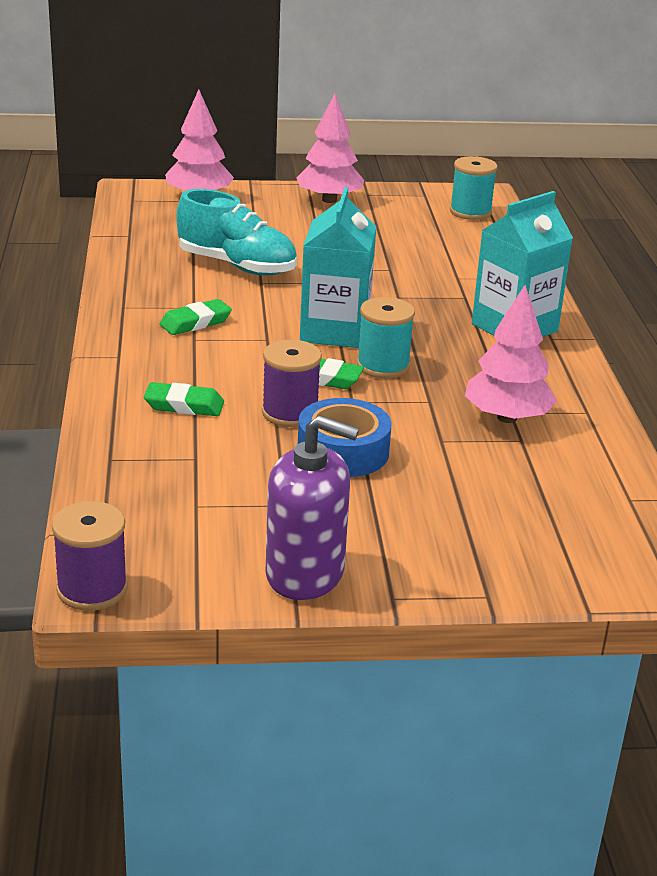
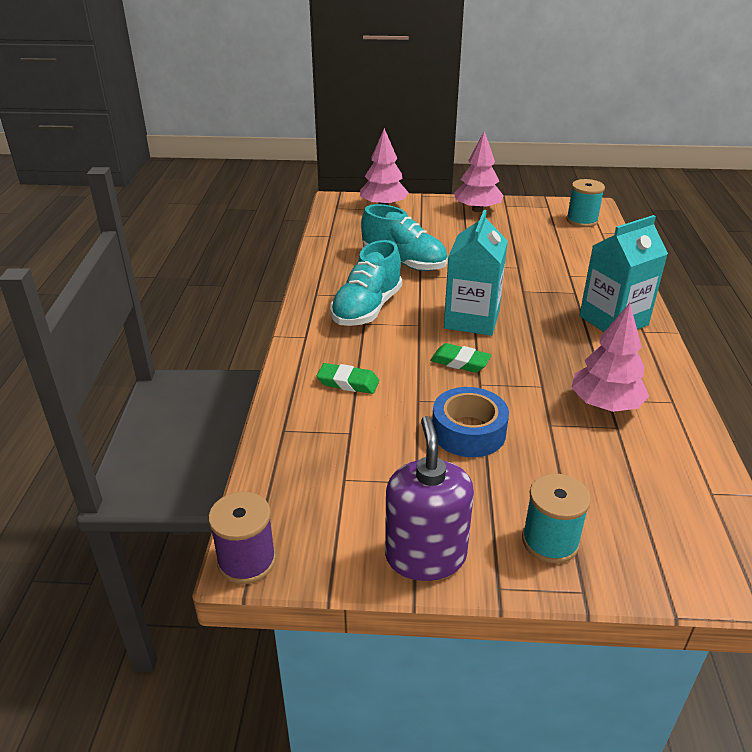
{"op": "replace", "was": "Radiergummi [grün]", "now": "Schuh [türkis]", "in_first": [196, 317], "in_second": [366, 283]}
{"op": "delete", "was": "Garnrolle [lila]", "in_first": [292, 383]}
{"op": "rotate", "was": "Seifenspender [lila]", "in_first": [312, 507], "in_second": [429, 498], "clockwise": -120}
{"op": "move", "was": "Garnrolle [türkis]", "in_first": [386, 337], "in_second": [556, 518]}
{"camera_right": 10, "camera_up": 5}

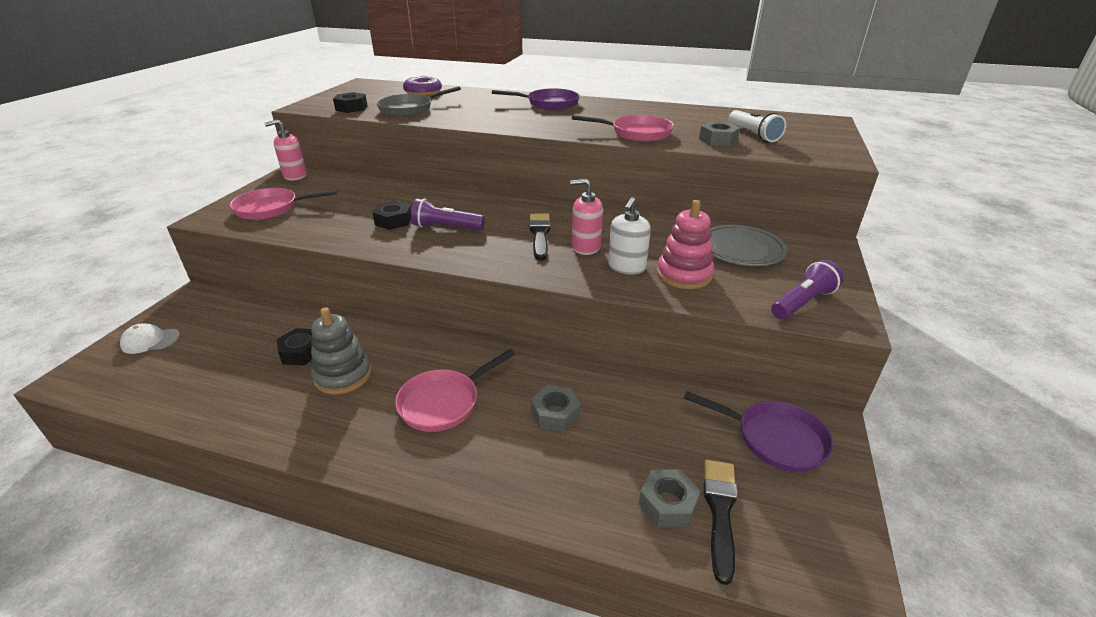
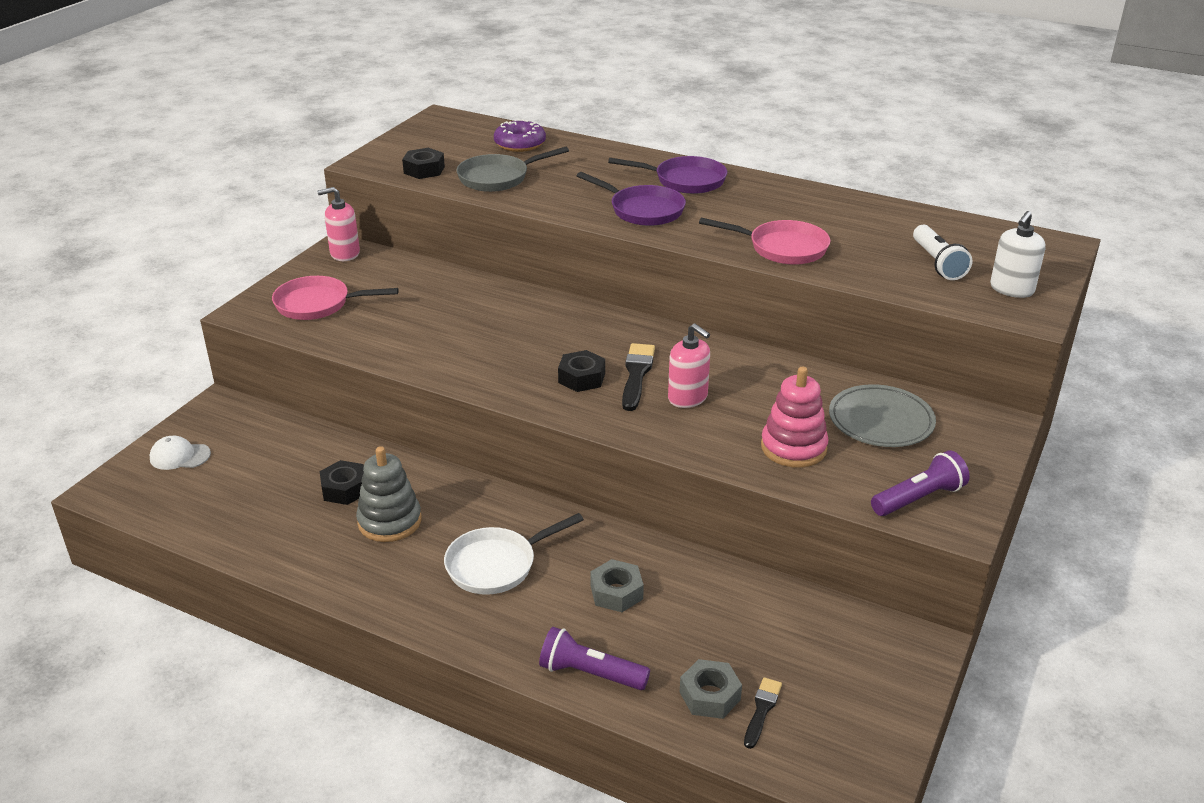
{"op": "move", "was": "Sechskantmutter [schwarz]", "in_first": [391, 215], "in_second": [581, 371]}
{"op": "recolor", "was": "Pfanne [rosa]", "now": "Pfanne [weiß]", "in_first": [455, 390], "in_second": [514, 554]}
{"op": "move", "was": "Taschenlampe [lila]", "in_first": [448, 214], "in_second": [594, 658]}
{"op": "rotate", "was": "Seifenspender [rosa]", "in_first": [586, 217], "in_second": [689, 366], "clockwise": -150}
{"op": "move", "was": "Seifenspender [weiß]", "in_first": [629, 236], "in_second": [1018, 254]}
{"op": "move", "was": "Pfanne [lila]", "in_first": [758, 431], "in_second": [631, 199]}
{"op": "delete", "was": "Sechskantmutter [grau]", "in_first": [719, 133]}
{"op": "resize", "was": "Pinsel [schwarz]", "in_first": [721, 522], "in_second": [763, 713], "ratio": 0.64}
{"camera_right": 10, "camera_up": 0}

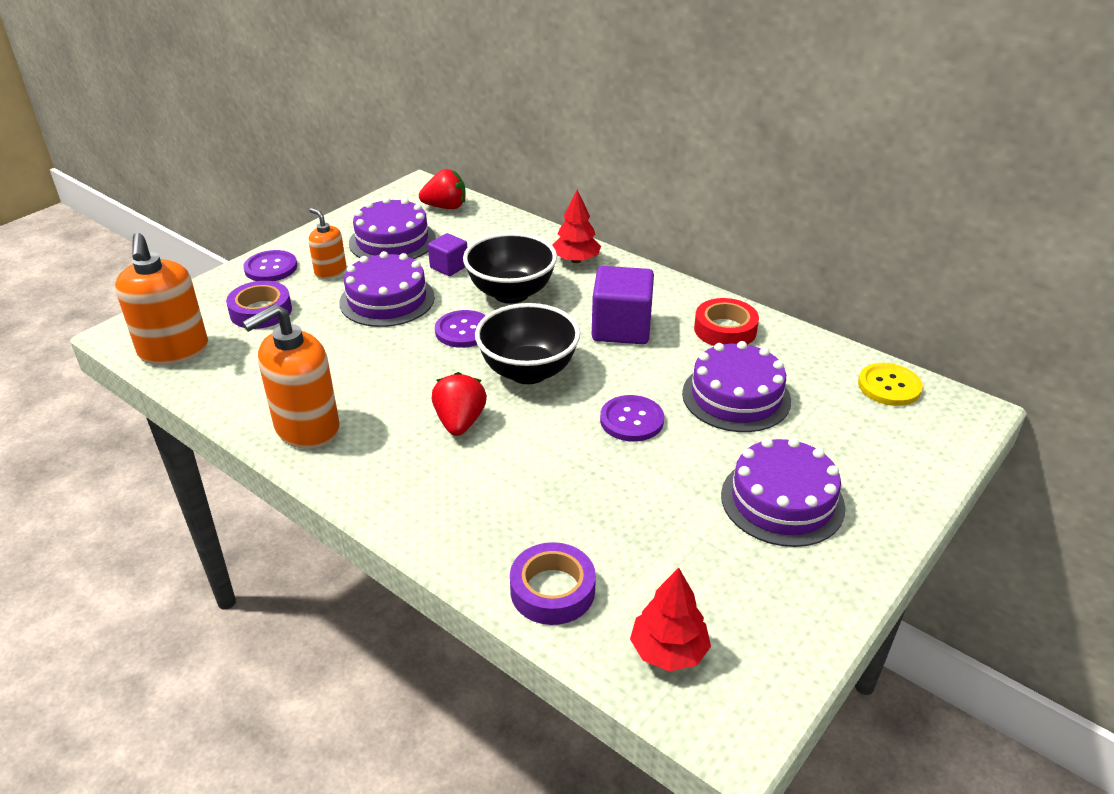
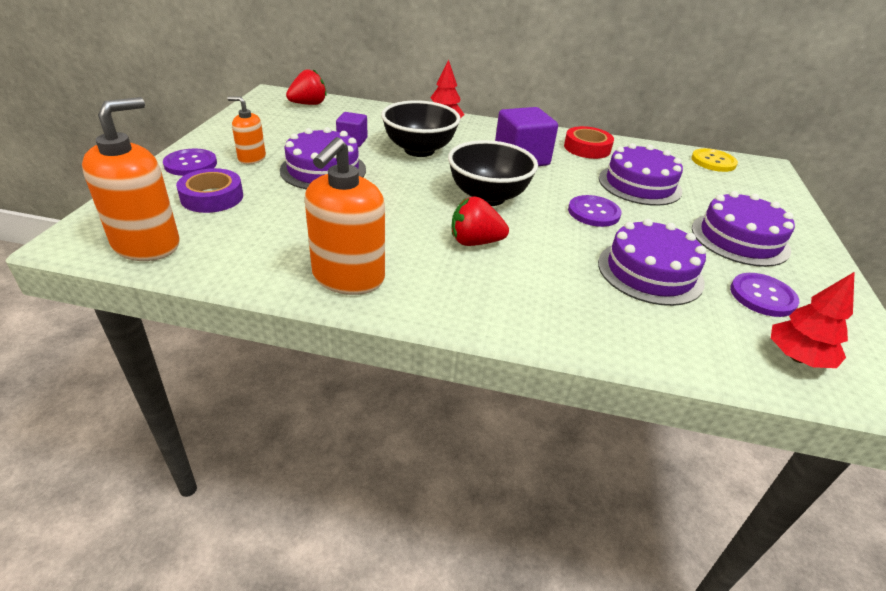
{"op": "rotate", "was": "Seifenspender [orange]", "in_first": [161, 299], "in_second": [131, 179], "clockwise": -105}
{"op": "move", "was": "Kuchen [lila]", "in_first": [392, 228], "in_second": [652, 262]}
{"op": "rotate", "was": "Erdbeere [rot]", "in_first": [459, 404], "in_second": [480, 221], "clockwise": -60}
{"op": "move", "was": "Knopf [lila]", "in_first": [460, 329], "in_second": [764, 295]}
{"op": "delete", "was": "Klebeband [lila]", "in_first": [553, 583]}
{"camera_right": -30, "camera_up": 0}

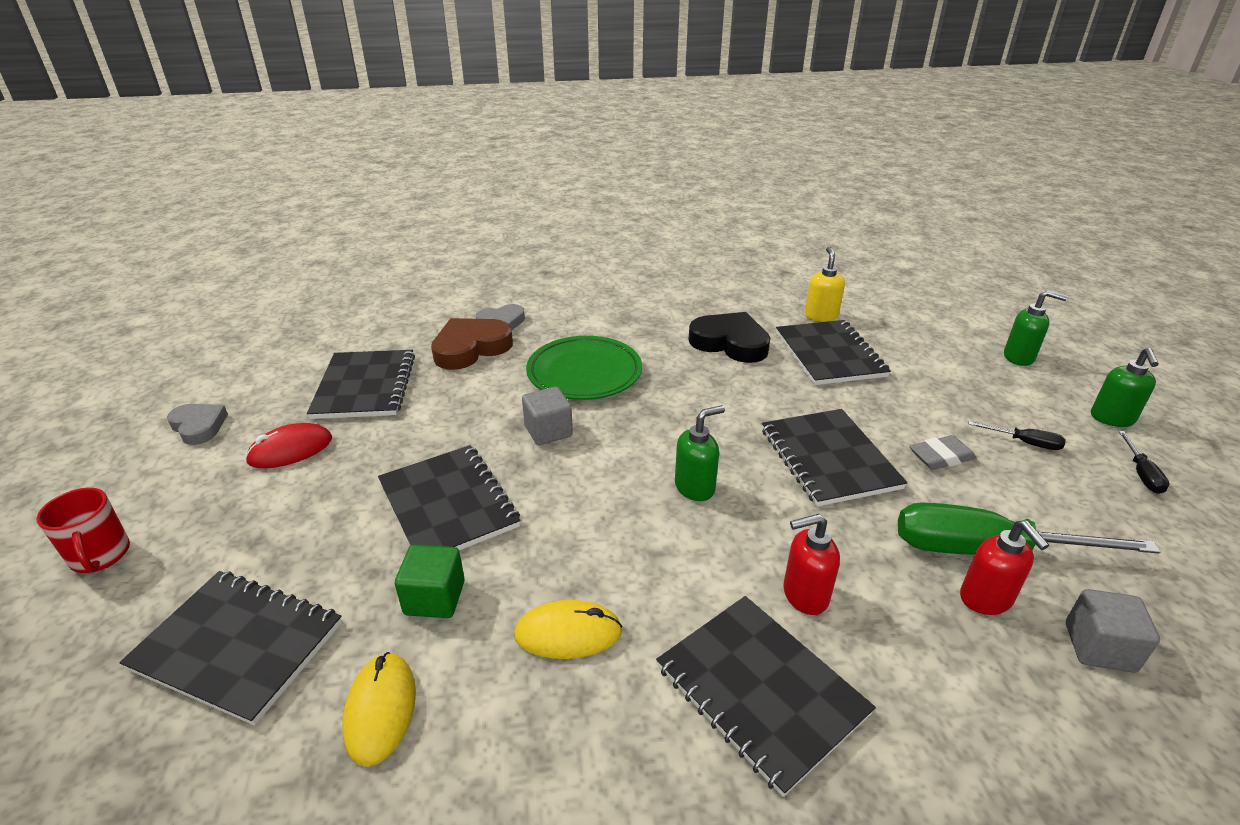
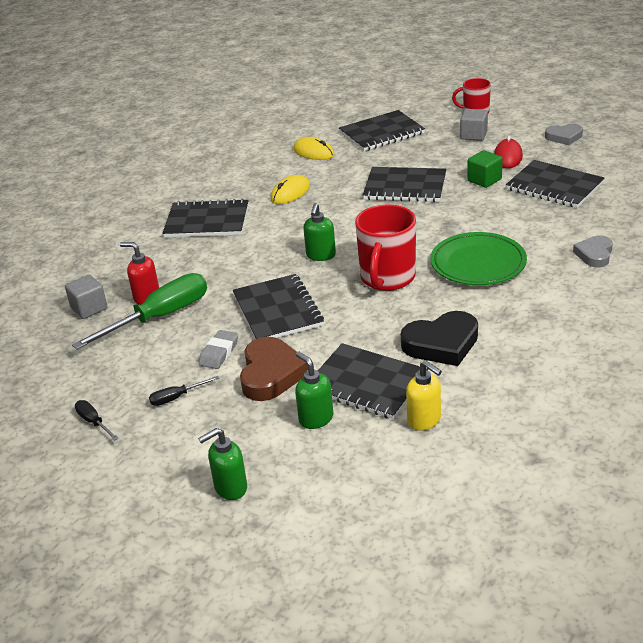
{"op": "move", "was": "Kubus [grün]", "in_first": [430, 581], "in_second": [485, 169]}
{"op": "move", "was": "Herz [braun]", "in_first": [472, 344], "in_second": [274, 369]}
{"op": "move", "was": "Kubus [grau]", "in_first": [547, 416], "in_second": [474, 125]}
{"op": "rotate", "was": "Notizbuch [schwarz]", "in_first": [834, 458], "in_second": [278, 306], "clockwise": 45}
{"op": "delete", "was": "Seifenspender [rot]", "in_first": [811, 564]}
{"op": "move", "was": "Seifenspender [grün]", "in_first": [1125, 387], "in_second": [314, 390]}
{"op": "insert", "now": "Tasse [rot]", "in_second": [385, 248]}
{"camera_right": 135, "camera_up": 0}

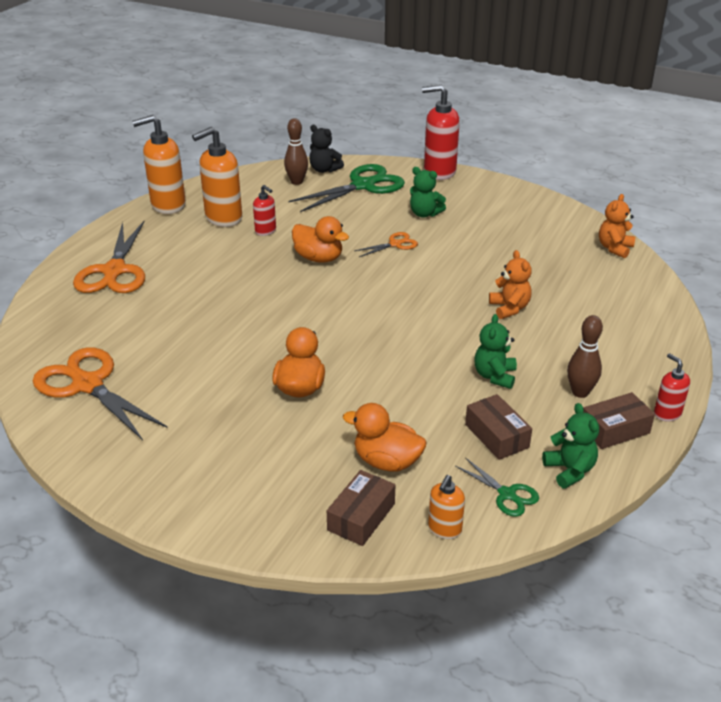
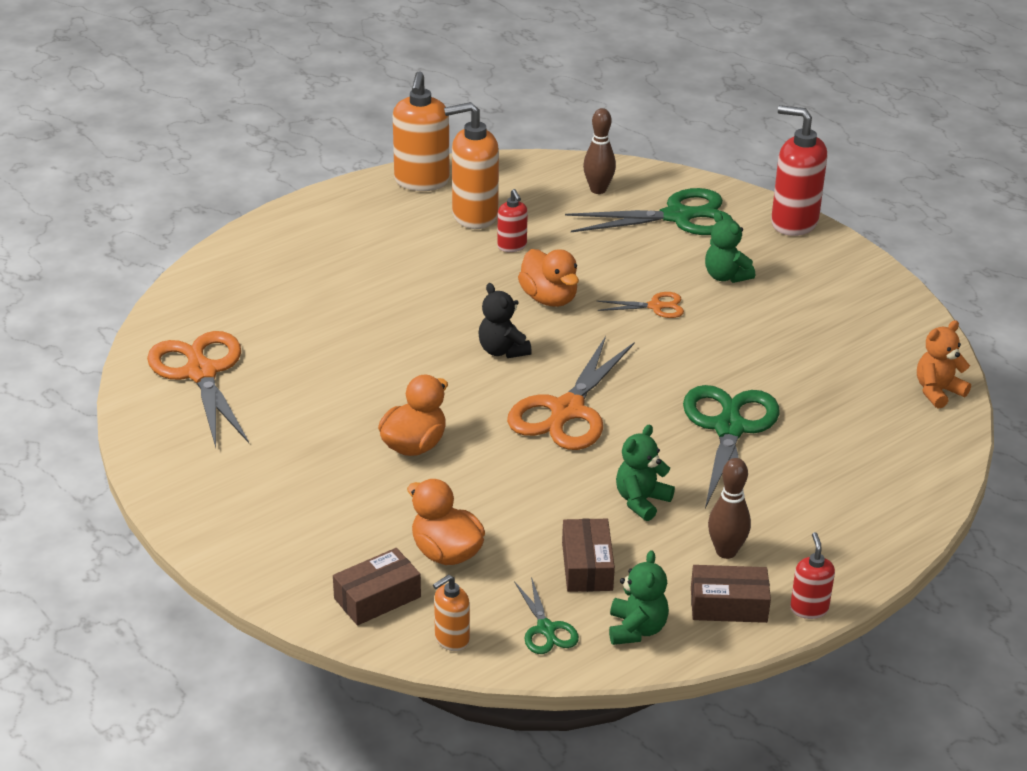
{"op": "move", "was": "Schere [orange]", "in_first": [109, 257], "in_second": [571, 393]}
{"op": "rotate", "was": "Seifenspender [orange]", "in_first": [159, 164], "in_second": [421, 131], "clockwise": -90}
{"op": "move", "was": "Teddybär [schwarz]", "in_first": [326, 149], "in_second": [505, 320]}
{"op": "replace", "was": "Teddybär [orange]", "now": "Schere [grün]", "in_first": [510, 284], "in_second": [731, 446]}
{"camera_right": 25, "camera_up": 0}

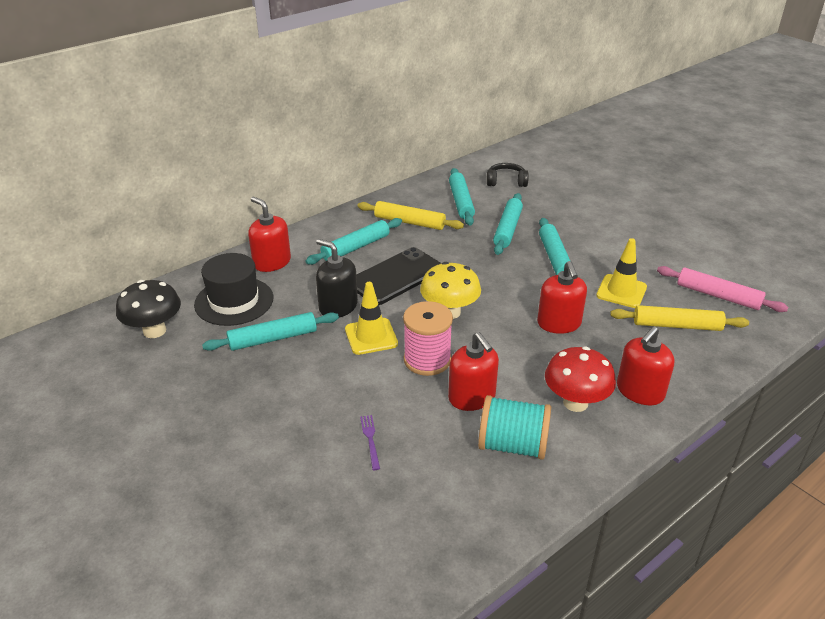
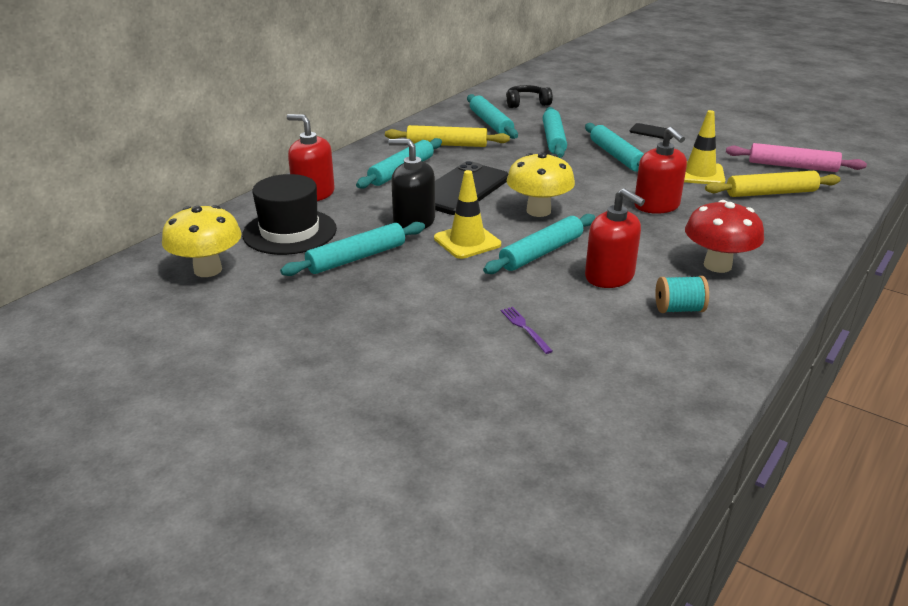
{"op": "recolor", "was": "Pilz [schwarz]", "now": "Pilz [gelb]", "in_first": [148, 309], "in_second": [202, 241]}
{"op": "replace", "was": "Garnrolle [rosa]", "now": "Nudelholz [türkis]", "in_first": [428, 338], "in_second": [539, 244]}
{"op": "resize", "was": "Garnrolle [türkis]", "in_first": [514, 427], "in_second": [682, 294], "ratio": 0.6}
{"op": "delete", "was": "Seifenspender [rot]", "in_first": [645, 365]}
{"op": "insert", "now": "Handy [schwarz]", "in_second": [651, 131]}
{"camera_right": -15, "camera_up": -5}

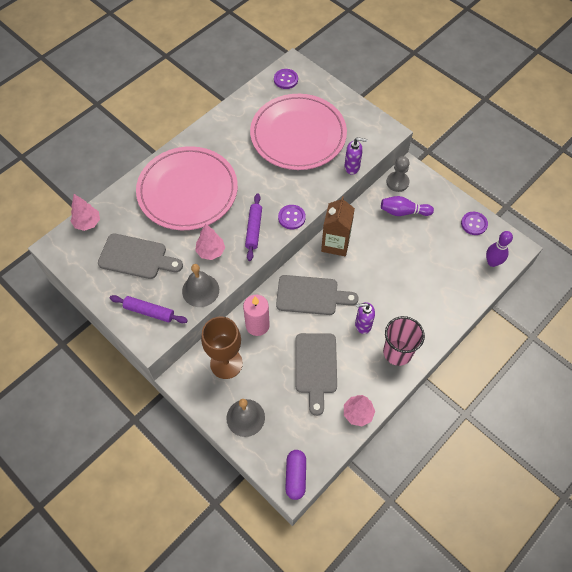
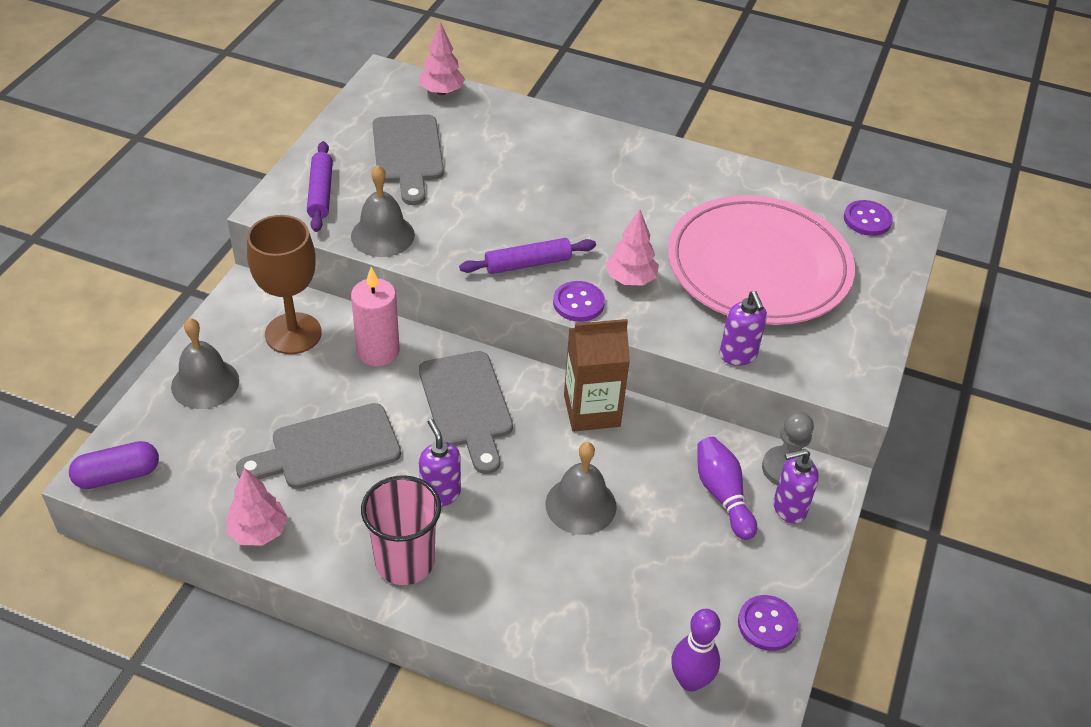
{"op": "delete", "was": "Teller [rosa]", "in_first": [187, 188]}
{"op": "move", "was": "Baum [rosa]", "in_first": [210, 242], "in_second": [632, 247]}
{"op": "insert", "now": "Glocke [grau]", "in_second": [581, 488]}
{"op": "insert", "now": "Seifenspender [lila]", "in_second": [796, 486]}
{"camera_right": 65, "camera_up": -15}

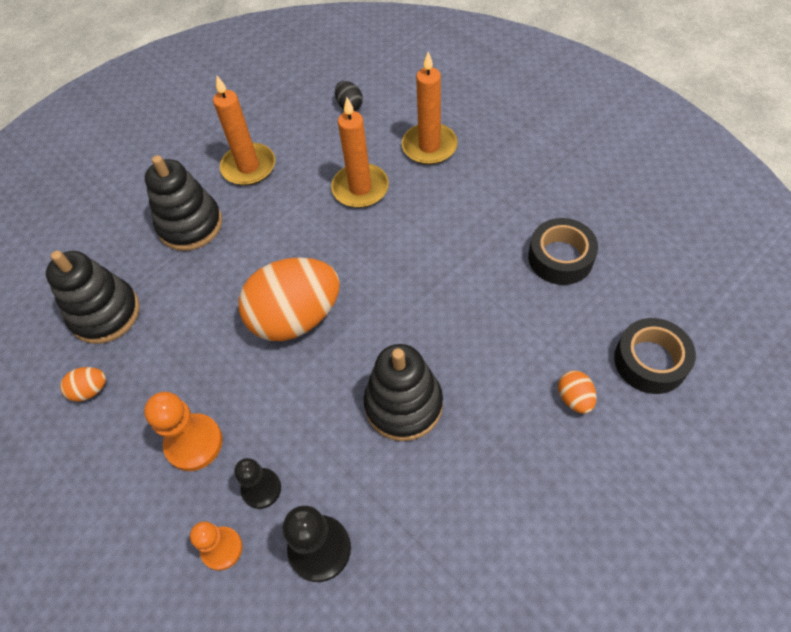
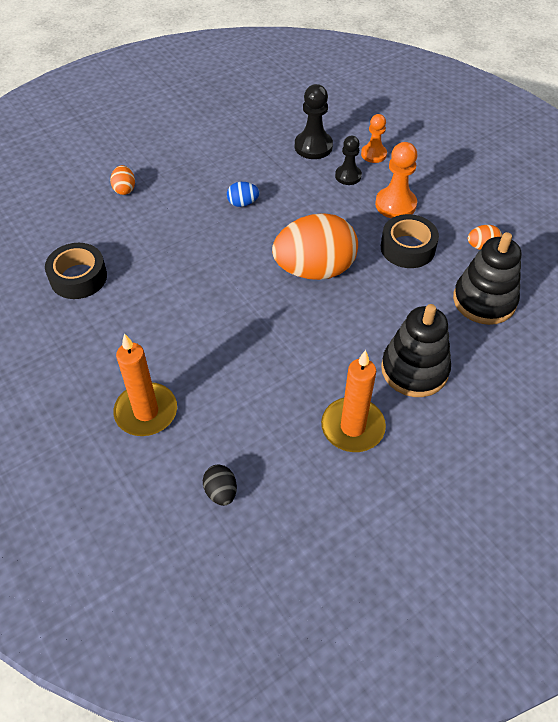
{"op": "delete", "was": "Kerze [orange]", "in_first": [360, 152]}
{"op": "replace", "was": "Stapelspielzeug [schwarz]", "now": "Ei [blau]", "in_first": [403, 392], "in_second": [243, 194]}
{"op": "move", "was": "Klebeband [schwarz]", "in_first": [655, 356], "in_second": [410, 241]}
{"camera_right": -175, "camera_up": -5}

